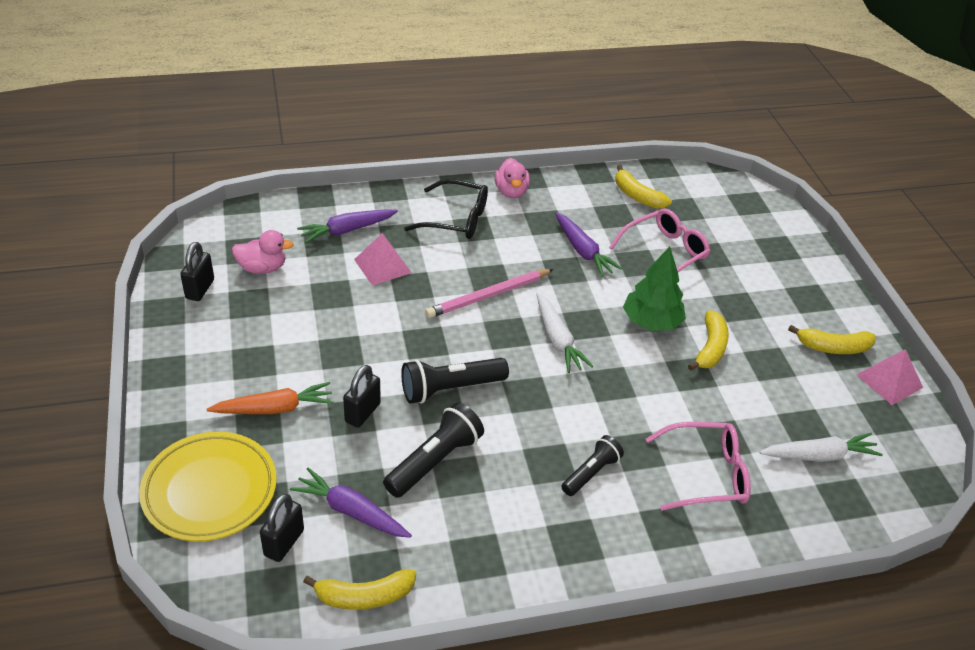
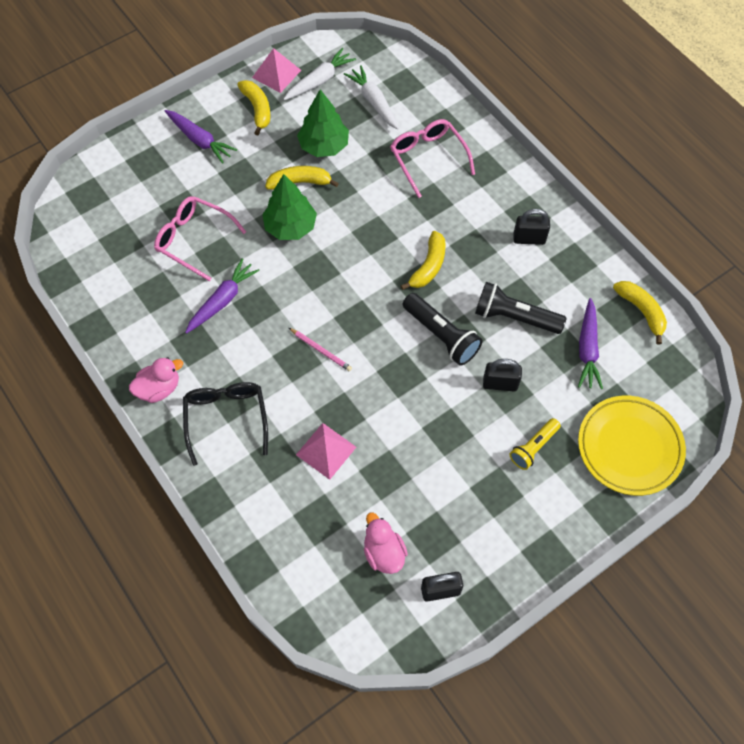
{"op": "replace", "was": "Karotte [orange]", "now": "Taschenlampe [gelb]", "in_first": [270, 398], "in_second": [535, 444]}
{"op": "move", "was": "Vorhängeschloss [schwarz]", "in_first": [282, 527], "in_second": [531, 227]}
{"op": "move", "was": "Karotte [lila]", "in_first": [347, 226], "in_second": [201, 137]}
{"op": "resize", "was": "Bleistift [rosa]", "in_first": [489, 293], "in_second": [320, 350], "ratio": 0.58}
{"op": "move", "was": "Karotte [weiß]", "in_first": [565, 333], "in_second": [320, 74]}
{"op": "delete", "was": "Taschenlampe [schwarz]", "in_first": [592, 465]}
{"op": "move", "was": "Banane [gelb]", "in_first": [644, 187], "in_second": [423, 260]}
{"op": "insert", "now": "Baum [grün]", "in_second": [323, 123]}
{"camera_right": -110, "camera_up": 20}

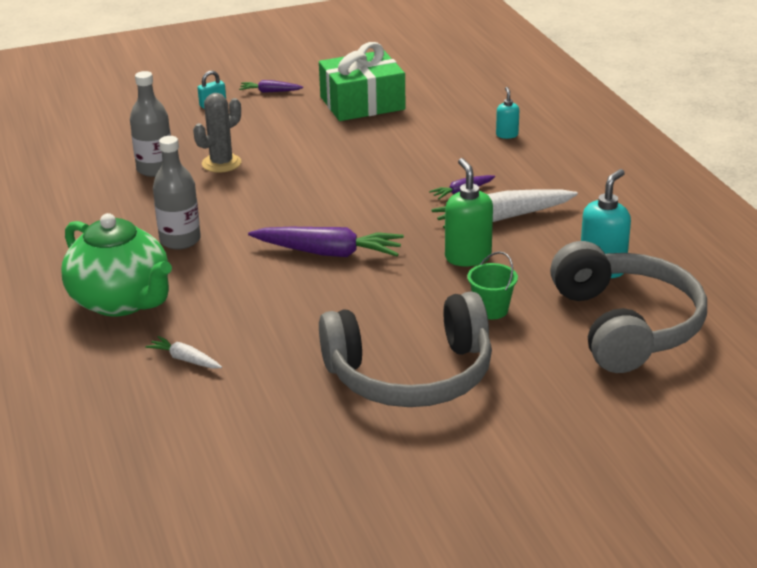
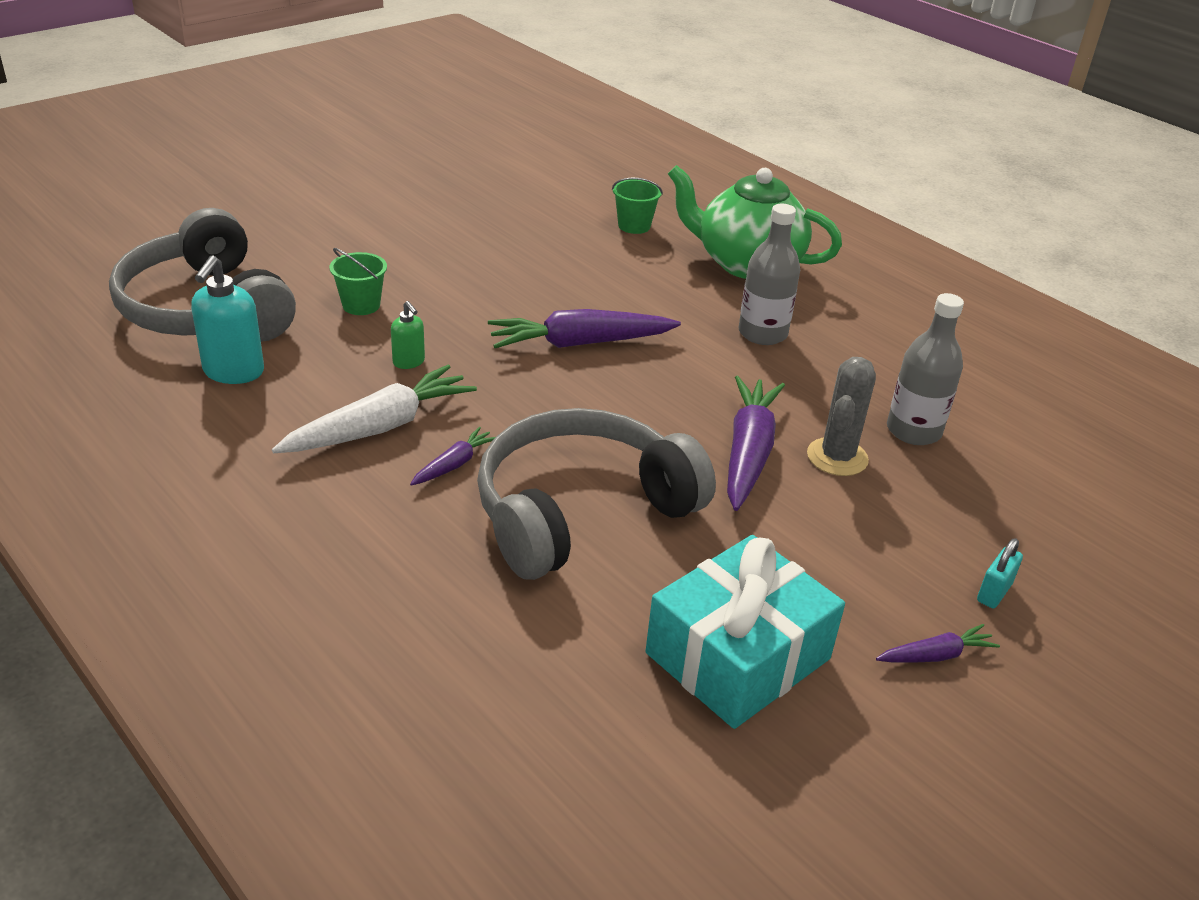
{"op": "replace", "was": "Karotte [weiß]", "now": "Eimer [grün]", "in_first": [183, 352], "in_second": [637, 206]}
{"op": "recolor", "was": "Geschenk [grün]", "now": "Geschenk [türkis]", "in_first": [362, 81], "in_second": [745, 632]}
{"op": "move", "was": "Kopfhörer [grau]", "in_first": [405, 349], "in_second": [596, 494]}
{"op": "resize", "was": "Seifenspender [grün]", "in_first": [469, 212], "in_second": [408, 335], "ratio": 0.55}
{"op": "delete", "was": "Seifenspender [türkis]", "in_first": [507, 113]}
{"op": "insert", "now": "Karotte [lila]", "in_second": [756, 443]}
{"camera_right": 155, "camera_up": 5}

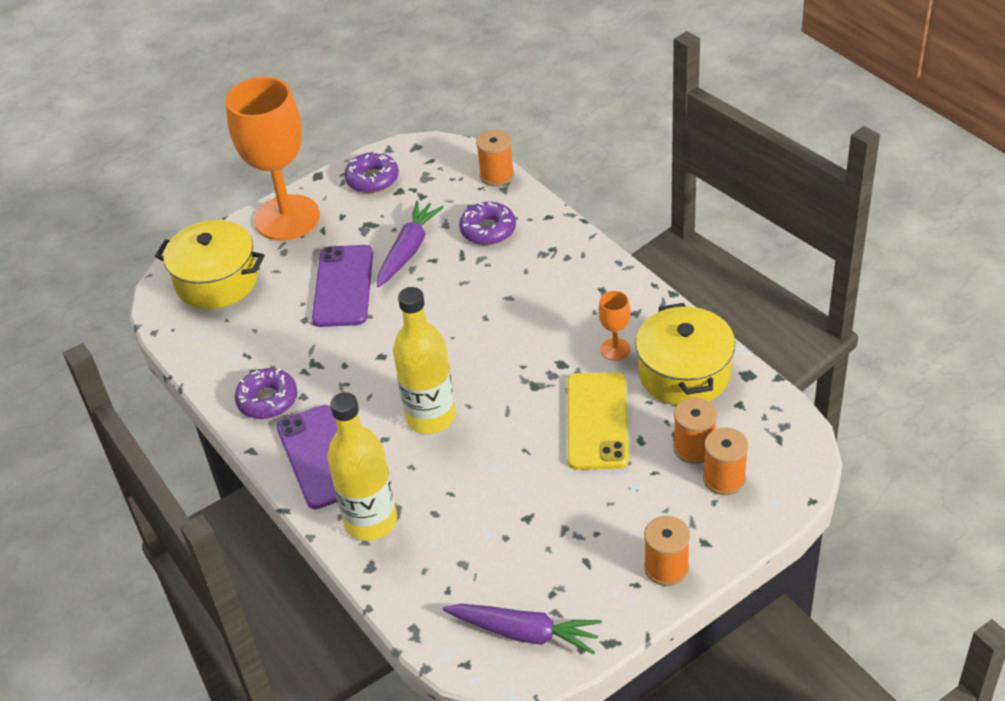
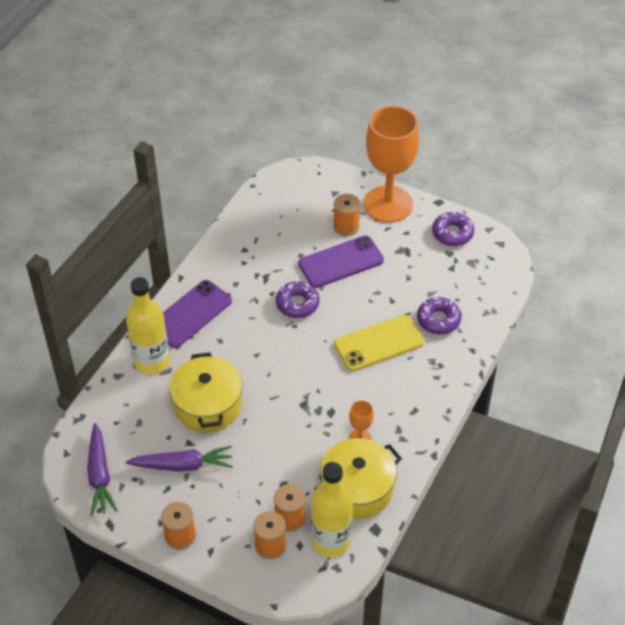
{"op": "move", "was": "Kochtopf [gelb]", "in_first": [210, 264], "in_second": [205, 392]}
{"op": "move", "was": "Donut [lila]", "in_first": [266, 393], "in_second": [297, 299]}
{"op": "move", "was": "Karotte [lila]", "in_first": [410, 244], "in_second": [179, 459]}
{"op": "move", "was": "Flasche [gelb]", "in_first": [424, 360], "in_second": [332, 509]}
{"op": "move", "was": "Garnrolle [orange]", "in_first": [495, 158], "in_second": [346, 215]}
{"op": "move", "was": "Handy [gelb]", "in_first": [598, 421], "in_second": [379, 343]}
{"camera_right": 60, "camera_up": 5}

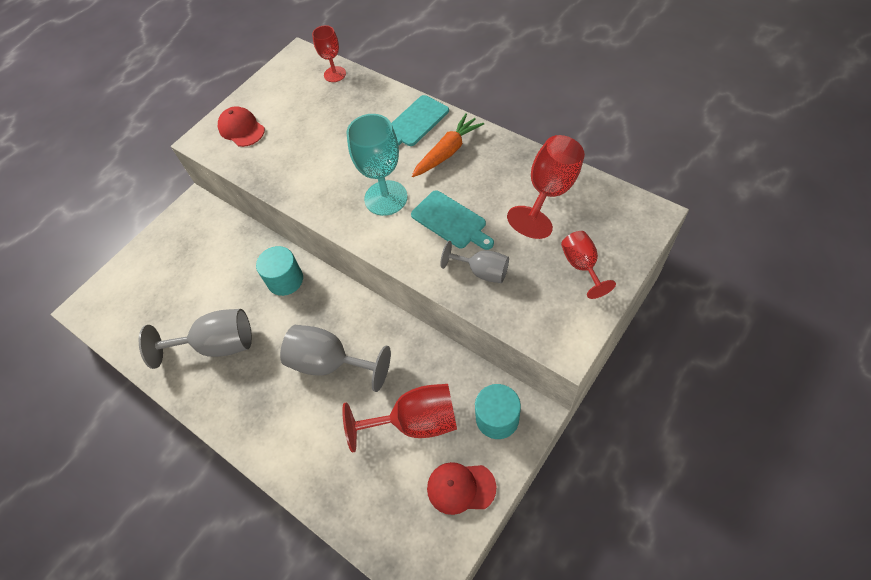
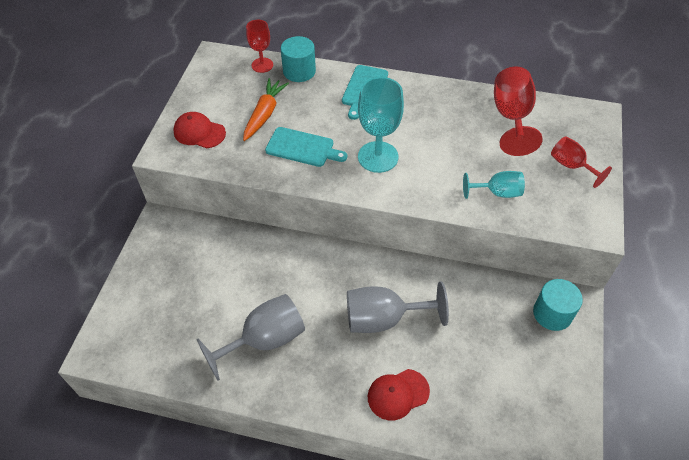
{"op": "move", "was": "Vollzylinder [türkis]", "in_first": [279, 271], "in_second": [298, 59]}
{"op": "delete", "was": "Kelch [rot]", "in_first": [399, 418]}
{"op": "move", "was": "Schneidebrett [türkis]", "in_first": [452, 220], "in_second": [306, 147]}
{"op": "move", "was": "Karotte [orange]", "in_first": [448, 145], "in_second": [266, 109]}
{"op": "move", "was": "Kappe [rot]", "in_first": [461, 488], "in_second": [399, 395]}
{"op": "recolor", "was": "Kelch [grau]", "now": "Kelch [türkis]", "in_first": [474, 262], "in_second": [494, 185]}
{"camera_right": -30, "camera_up": -5}

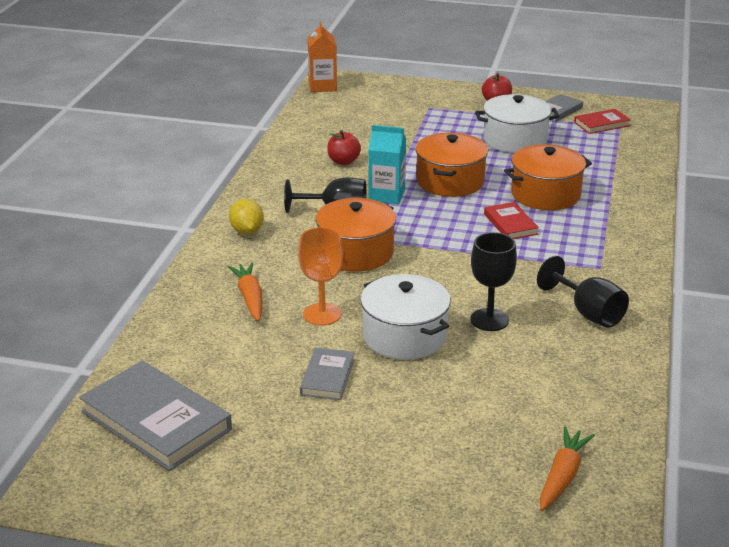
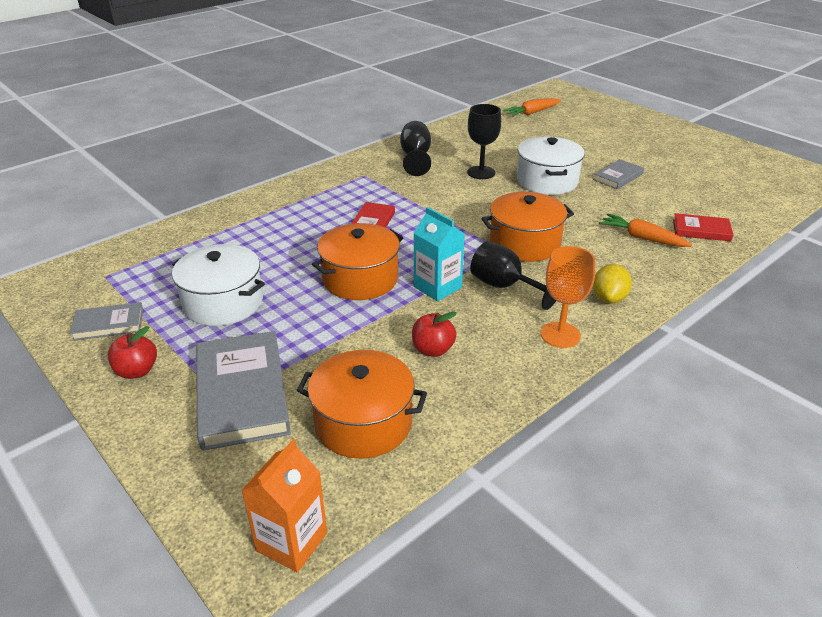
{"op": "move", "was": "Buch [grau]", "in_first": [155, 416], "in_second": [243, 391]}
{"op": "rotate", "was": "Karotte [orange]", "in_first": [245, 291], "in_second": [645, 230], "clockwise": 105}
{"op": "move", "was": "Kelch [orange]", "in_first": [320, 276], "in_second": [568, 297]}
{"op": "move", "was": "Kochtopf [orange]", "in_first": [548, 177], "in_second": [362, 404]}
{"op": "move", "was": "Buch [rot]", "in_first": [602, 121], "in_second": [703, 227]}
{"camera_right": -145, "camera_up": 5}

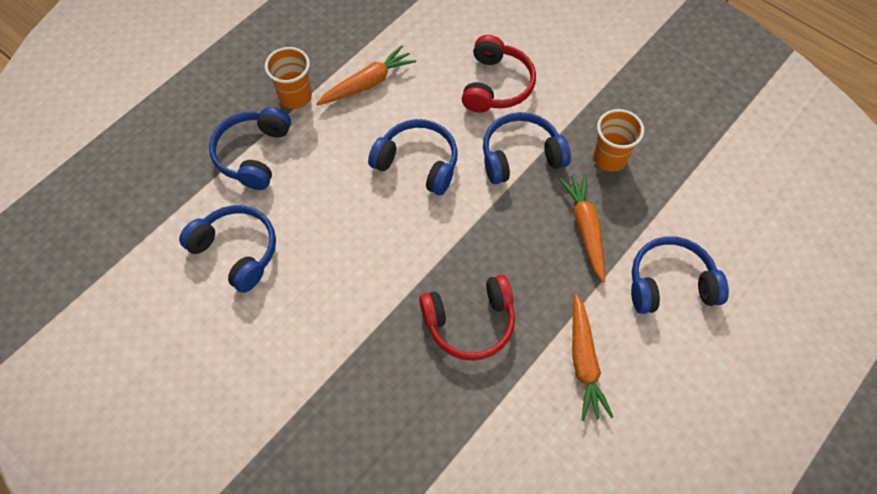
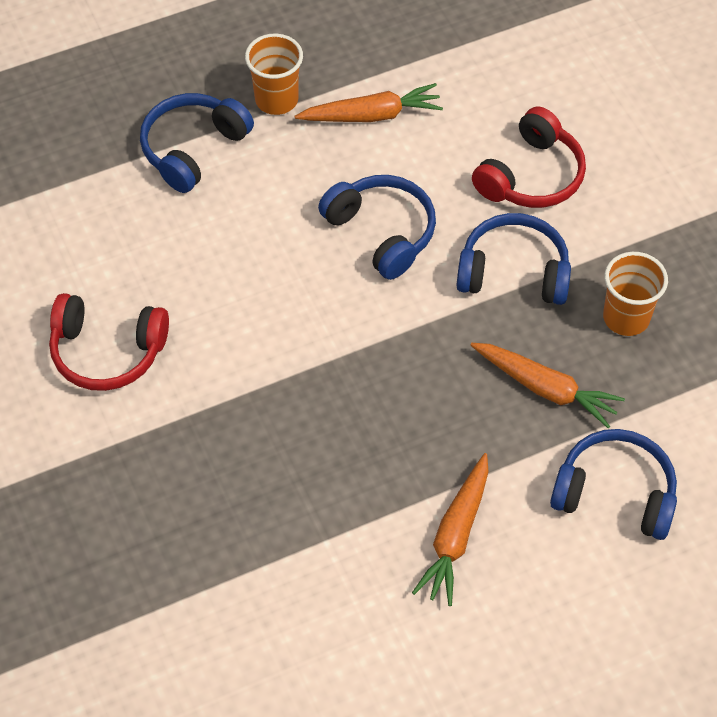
{"op": "delete", "was": "Kopfhörer [blau]", "in_first": [227, 249]}
{"op": "move", "was": "Kopfhörer [rot]", "in_first": [467, 318], "in_second": [109, 342]}
{"op": "rotate", "was": "Karotte [orange]", "in_first": [582, 228], "in_second": [547, 385], "clockwise": 105}
{"camera_right": 25, "camera_up": -5}

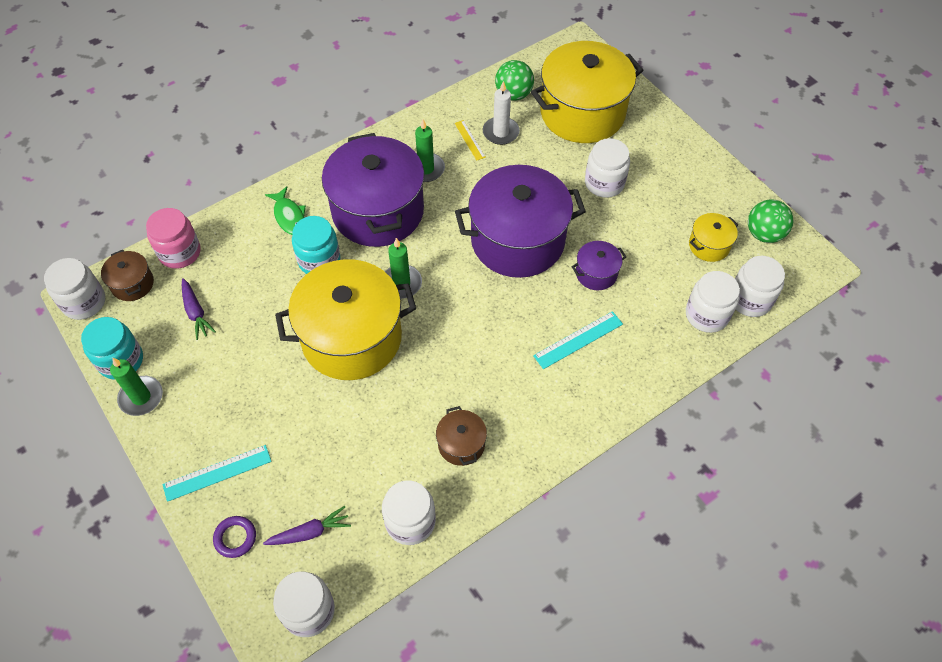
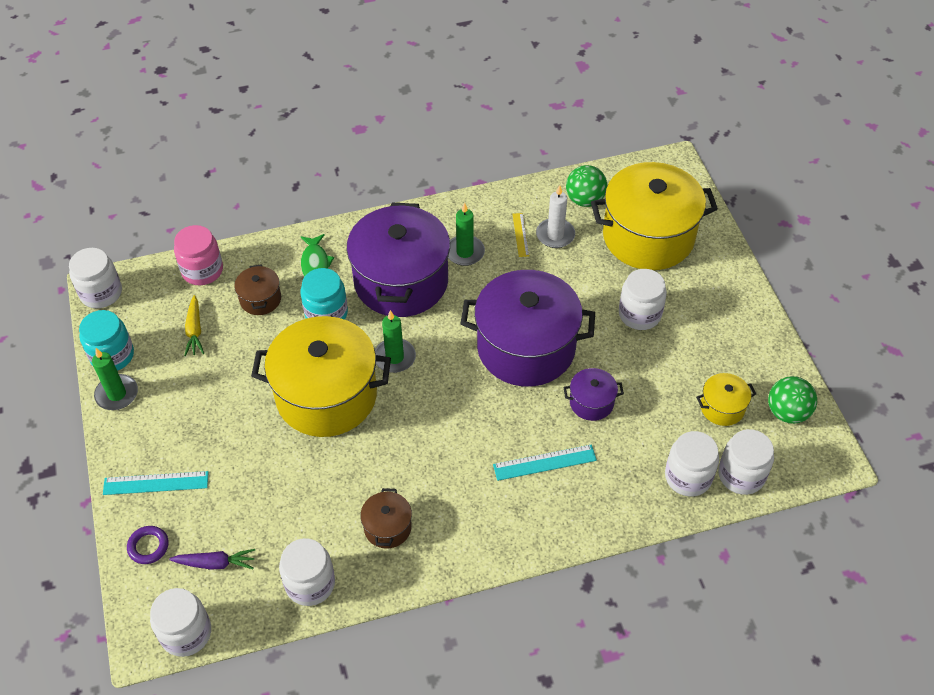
{"op": "move", "was": "Kochtopf [braun]", "in_first": [127, 275], "in_second": [257, 289]}
{"op": "recolor", "was": "Karotte [lila]", "now": "Karotte [gelb]", "in_first": [199, 309], "in_second": [194, 325]}
{"camera_right": 20, "camera_up": -5}

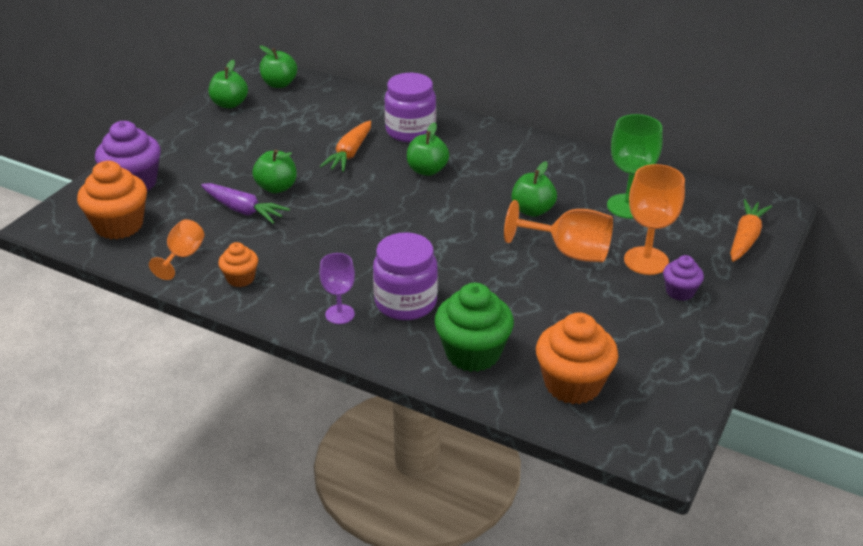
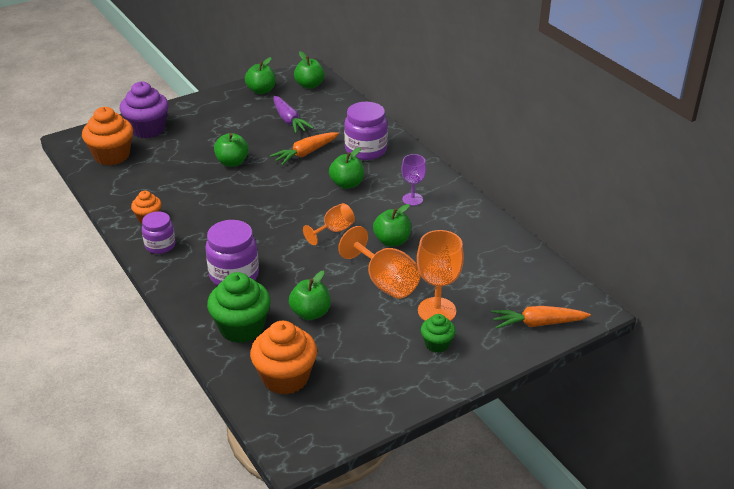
{"op": "move", "was": "Kelch [orange]", "in_first": [176, 249], "in_second": [329, 224]}
{"op": "move", "was": "Karotte [lila]", "in_first": [245, 203], "in_second": [293, 115]}
{"op": "move", "was": "Kelch [lila]", "in_first": [337, 288], "in_second": [413, 180]}
{"op": "delete", "was": "Kelch [grün]", "in_first": [635, 166]}
{"op": "recolor", "was": "Muffin [lila]", "now": "Muffin [grün]", "in_first": [683, 278], "in_second": [438, 333]}
{"op": "rotate", "was": "Karotte [orange]", "in_first": [751, 230], "in_second": [541, 317], "clockwise": -150}
{"op": "insert", "now": "Einmachglas [lila]", "in_second": [158, 232]}
{"op": "insert", "now": "Apfel [grün]", "in_second": [310, 295]}
{"camera_right": 30, "camera_up": 0}

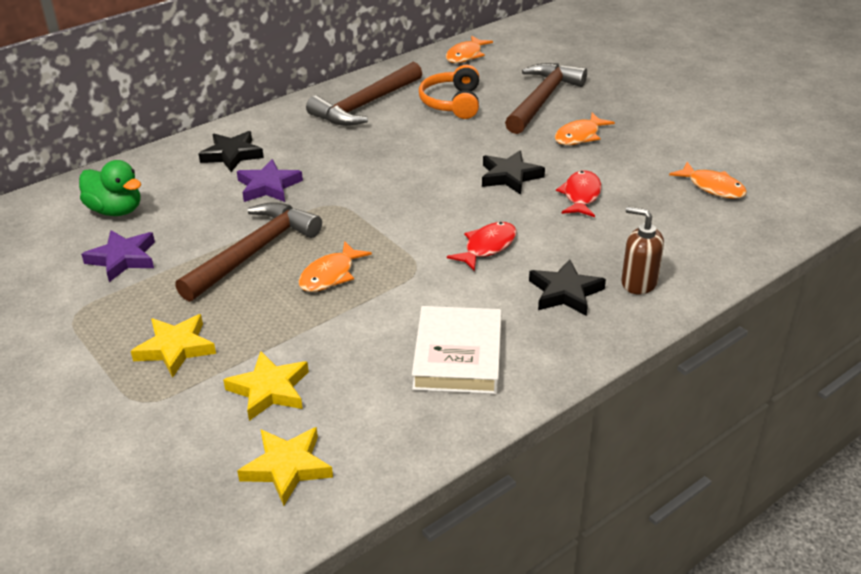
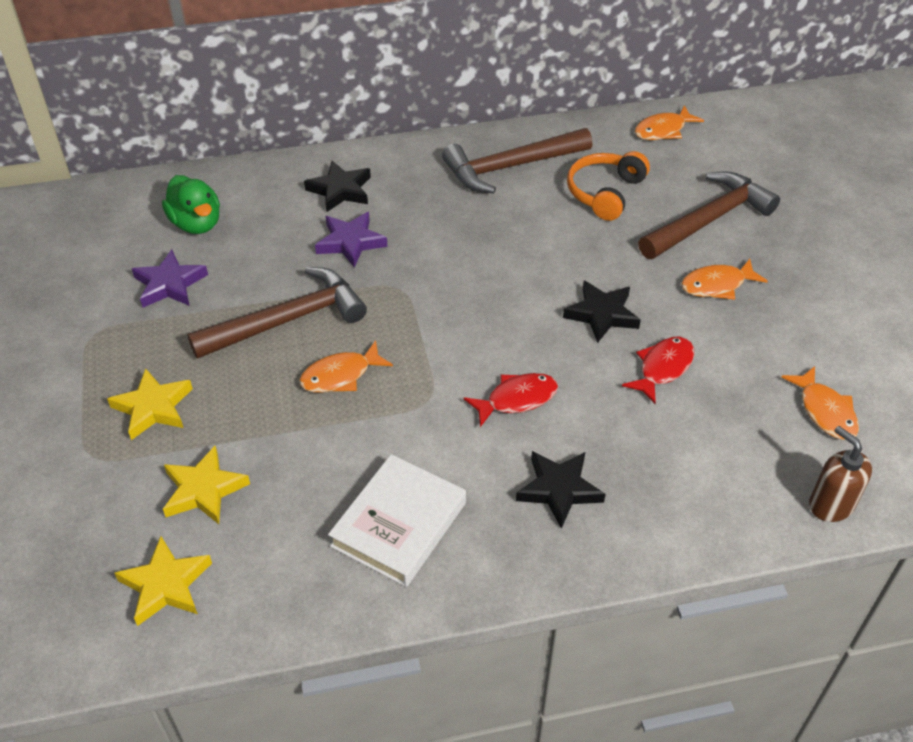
{"op": "move", "was": "Seifenspender [braun]", "in_first": [642, 250], "in_second": [840, 474]}
{"camera_right": 25, "camera_up": 10}

